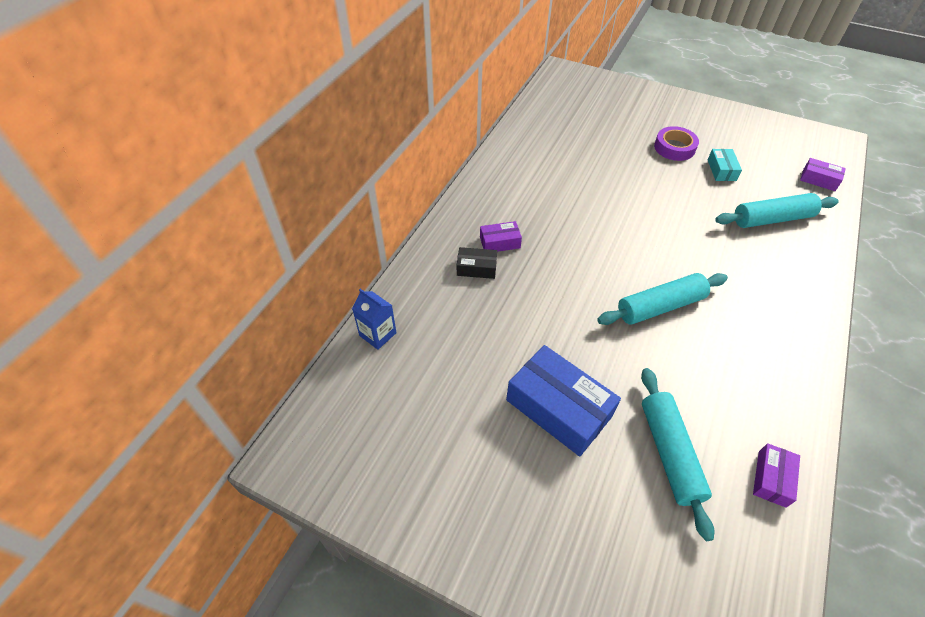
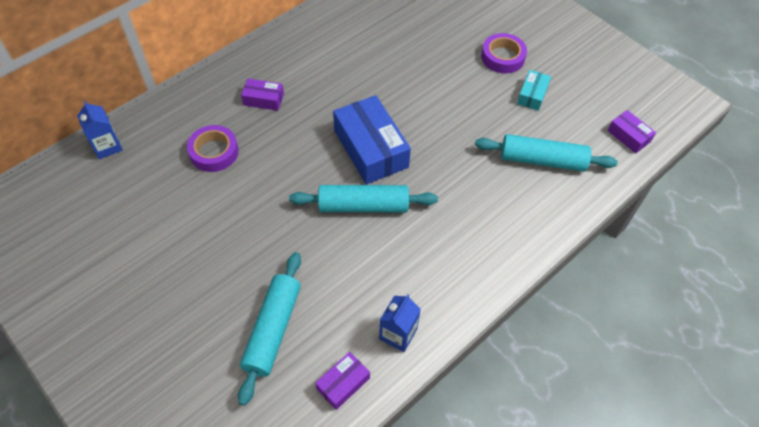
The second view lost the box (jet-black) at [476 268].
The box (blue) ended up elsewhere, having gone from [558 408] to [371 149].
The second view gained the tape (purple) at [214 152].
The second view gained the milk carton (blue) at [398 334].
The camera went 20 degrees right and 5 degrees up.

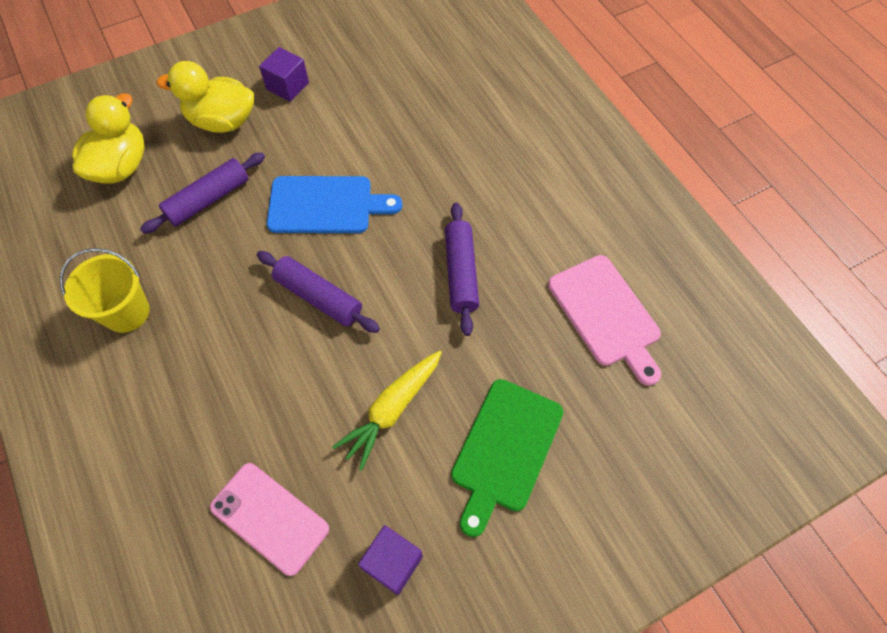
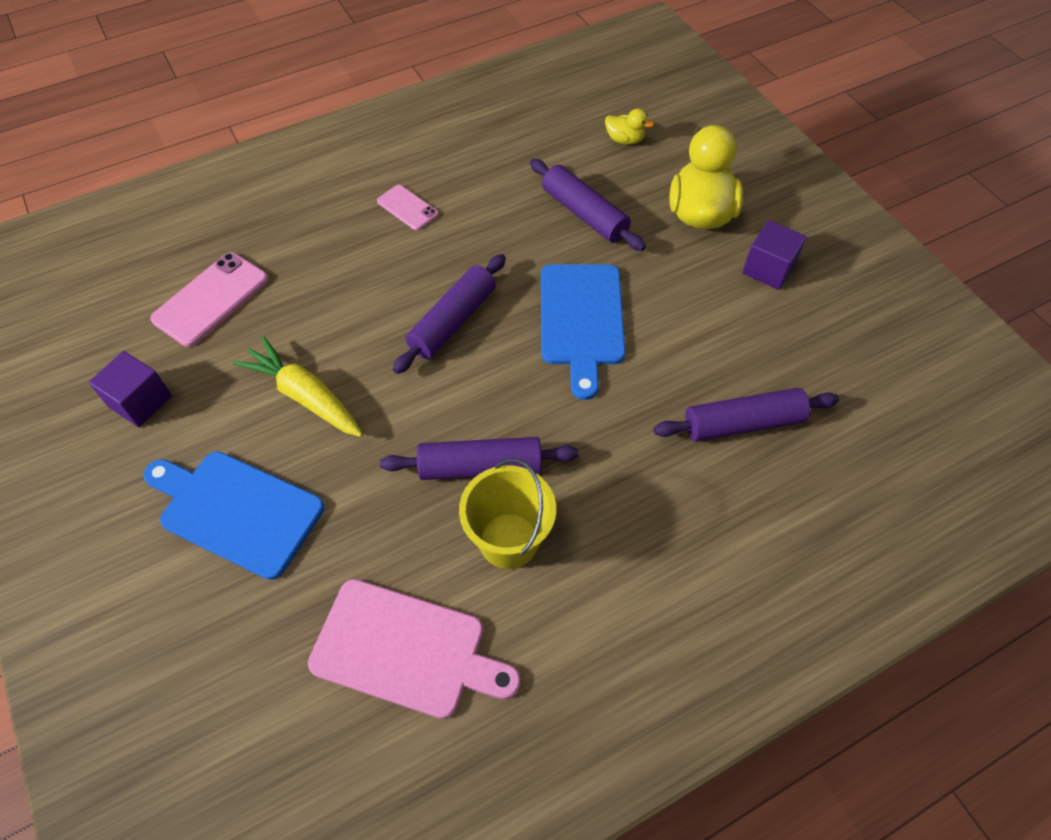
The pail (bright yellow) ended up elsewhere, having gone from [126 312] to [509 540].
The size of the rubber duck (bright yellow) at [121 166] changed by a factor of 0.48.
What was the chopping board (leaf-green) at [505 449] turned into the chopping board (blue) at [236 510].
The chopping board (rose-pink) at [606 314] ended up facing another way, 135 degrees counterclockwise from before.
The second view gained the phone (rose-pink) at [407 208].
The second view gained the pastry roller (purple) at [743 423].
The camera went 90 degrees right and 5 degrees down.

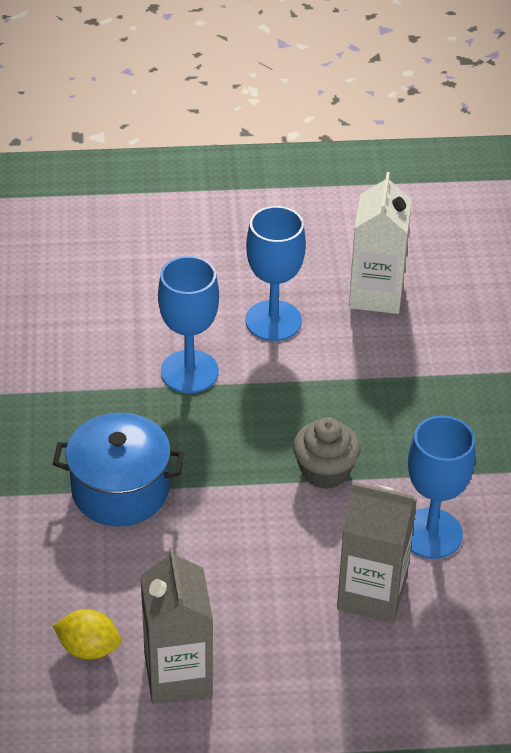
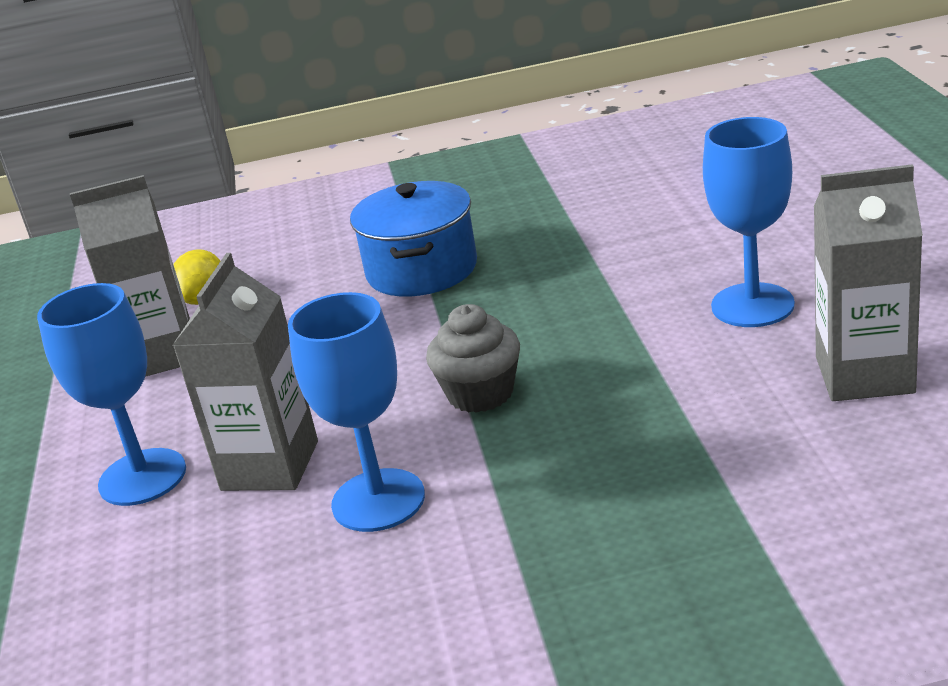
The wine glass (blue) ended up elsewhere, having gone from [189 372] to [142 477].
What was the milk carton (white) at [376 294] turned into the milk carton (grey) at [864 375].
The camera went 90 degrees right and 15 degrees down.

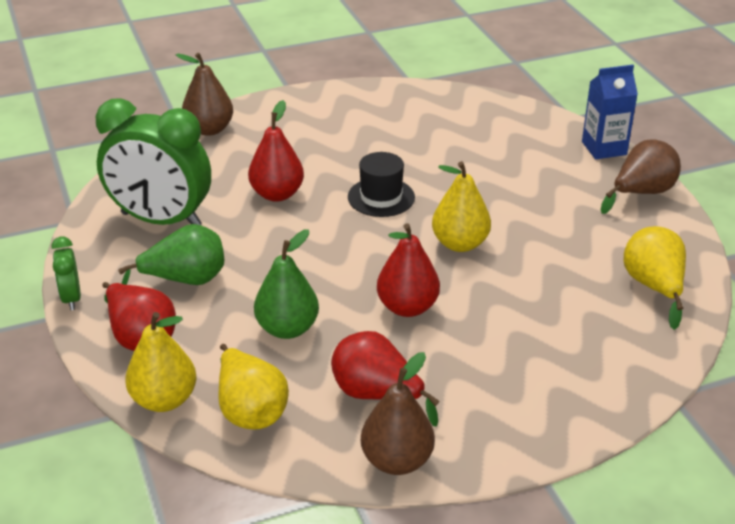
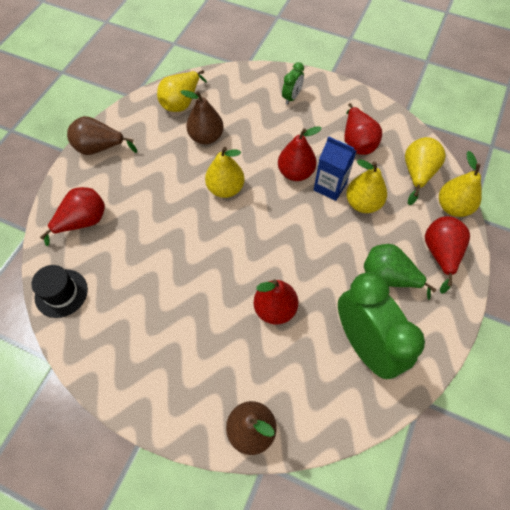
The bedside clock (leaf-green) ended up elsewhere, having gone from [71 298] to [292 97].
What was the pear fruit (leaf-green) at [287 329] turned into the pear fruit (bright yellow) at [363 203].
The tall hat (jet-black) ended up elsewhere, having gone from [381 197] to [61 293].
The pear fruit (dark brown) ended up elsewhere, having gone from [397 461] to [206 137].
The milk carton (blue) ended up elsewhere, having gone from [604 148] to [330 186].
The second view gained the pear fruit (scarlet) at [83 222].
The camera went 135 degrees left and 25 degrees up.

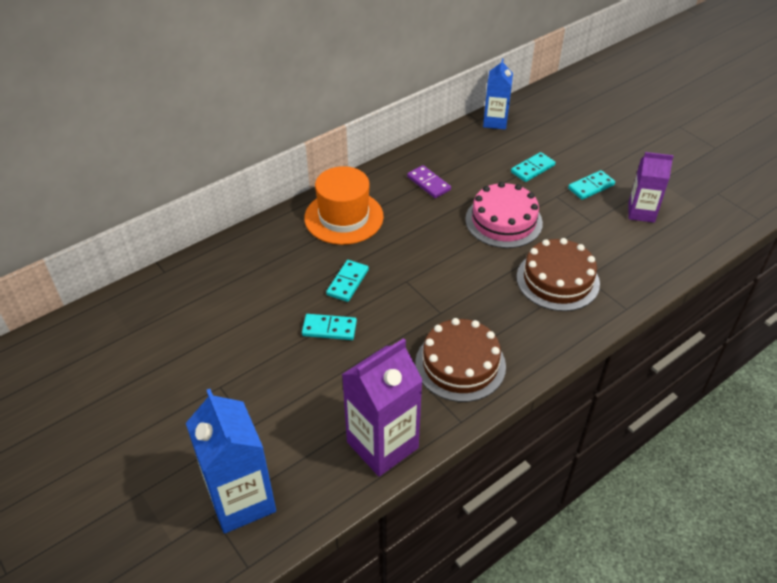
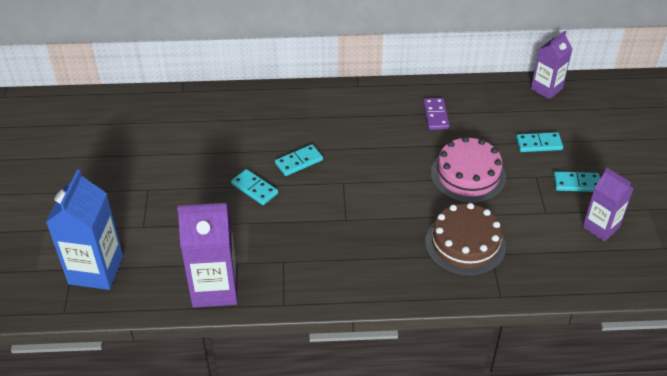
The second view lost the tall hat (orange-coloured) at [344 217].
The second view lost the gateau (dark brown) at [460 364].
What was the milk carton (blue) at [495 121] turned into the milk carton (purple) at [546 88].
The camera went 35 degrees right and 0 degrees up.

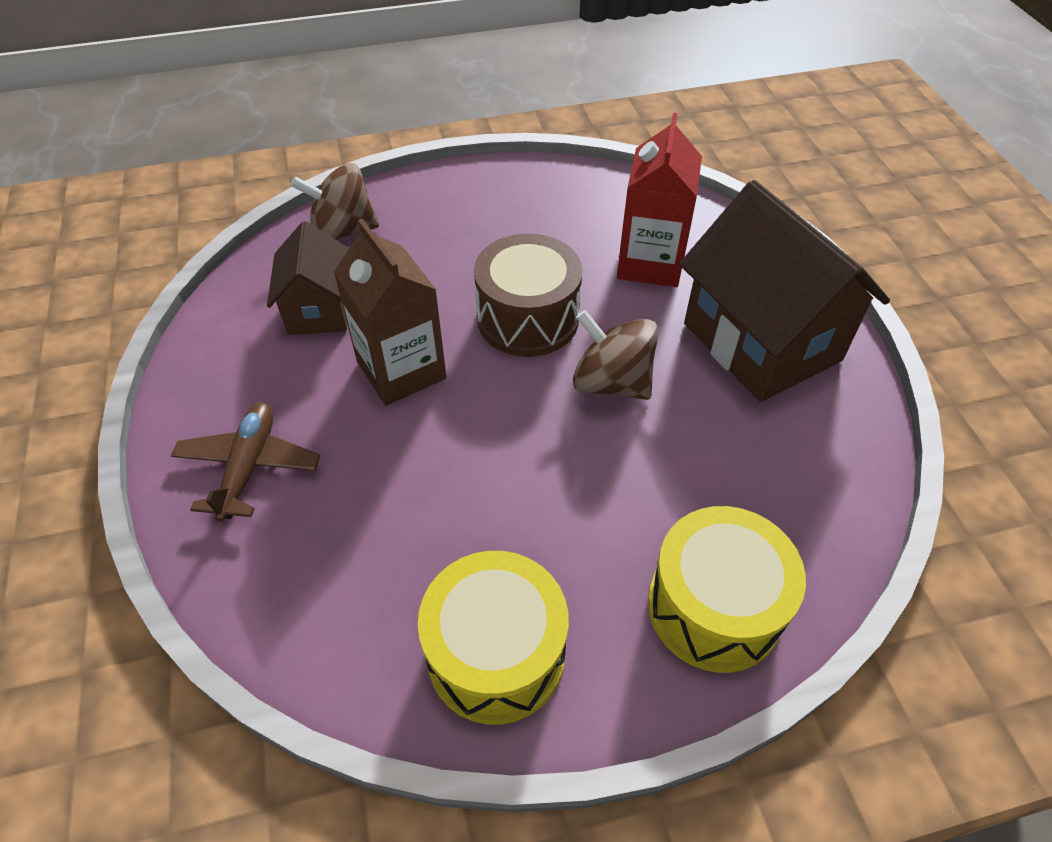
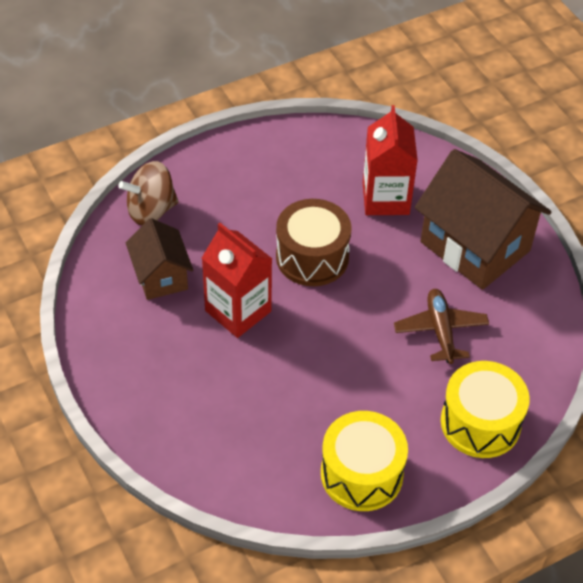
The toy plane (dark brown) ended up elsewhere, having gone from [249 466] to [440 331].
What was the milk carton (dark brown) at [401 370] turned into the milk carton (scarlet) at [238 311].
The second view lost the whirligig (dark brown) at [611 382].
The camera went 15 degrees left and 0 degrees up.

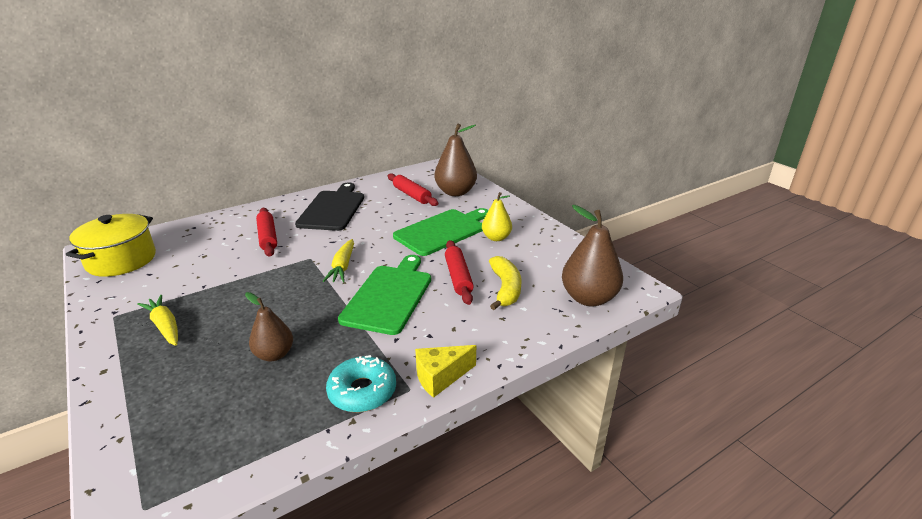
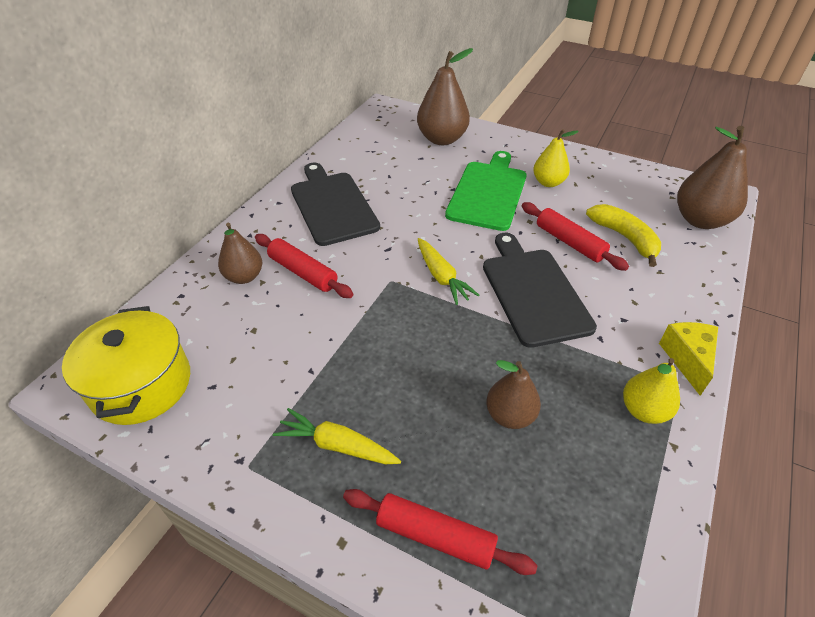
Where the donut (teal) stood at [362 391], the pear fruit (bright yellow) came to stand at [643 410].
What was the chopping board (leaf-green) at [389 296] turned into the chopping board (jet-black) at [533 292].
The pastry roller (scarlet) ended up elsewhere, having gone from [412 195] to [435 536].
The cheese wedge (bright yellow) at [440 377] ended up facing another way, 150 degrees clockwise from before.
The second view gained the pear fruit (dark brown) at [244 277].
The camera went 30 degrees left and 15 degrees up.

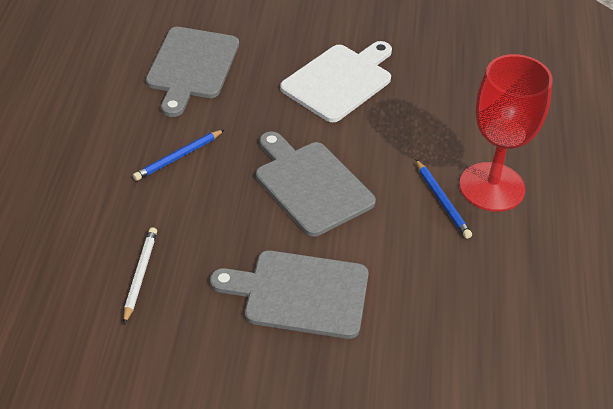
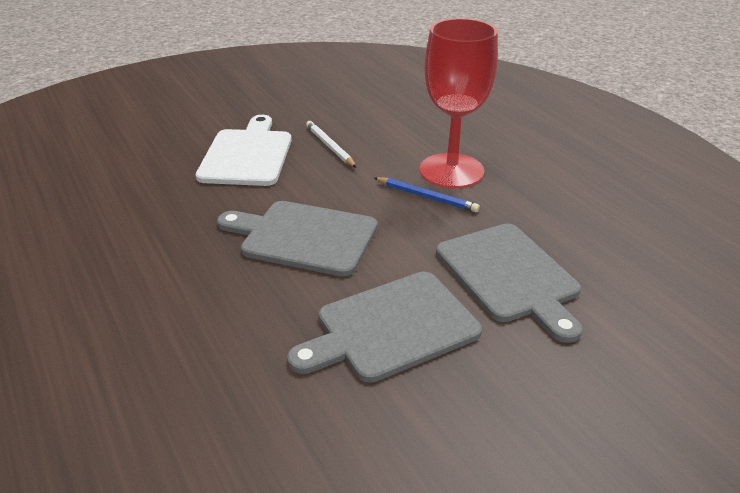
The pencil (white) ended up elsewhere, having gone from [140 275] to [330 146].
The second view lost the pencil (blue) at [178 157].
The chopping board (grey) ended up elsewhere, having gone from [191 67] to [509 276].
The camera went 35 degrees left and 10 degrees down.

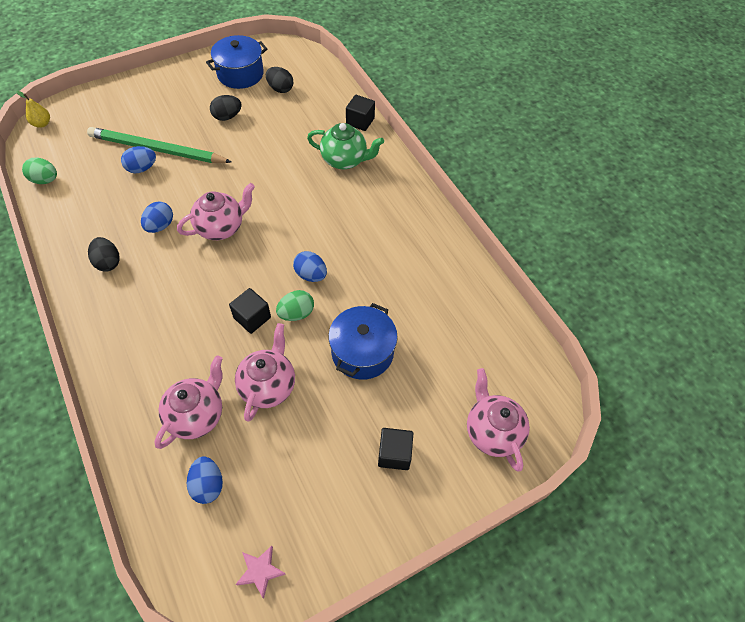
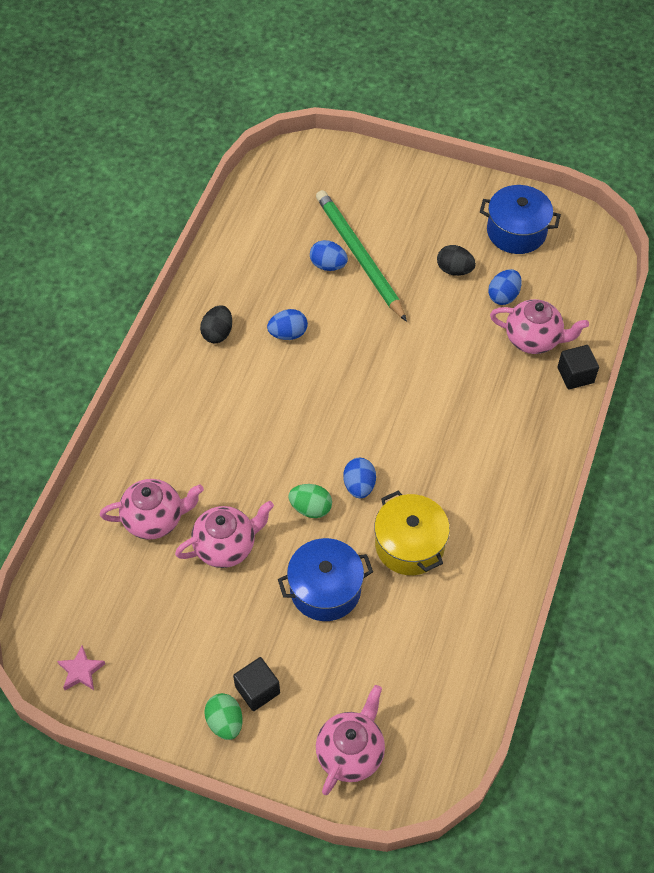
The second view lost the pear fruit (bright yellow) at [42 124].
The egg shape (leaf-green) ended up elsewhere, having gone from [45 180] to [225 722].
The tea pot (rose-pink) ended up elsewhere, having gone from [221 227] to [533 339].
The egg shape (blue) ended up elsewhere, having gone from [208 485] to [503 296].
The second view lost the cube (jet-black) at [252 318].
The second view lost the egg shape (jet-black) at [280 89].
The second view lost the tea pot (leaf-green) at [345 160].
The second view gained the stockpot (bright yellow) at [409 545].
The camera went 50 degrees right and 0 degrees up.

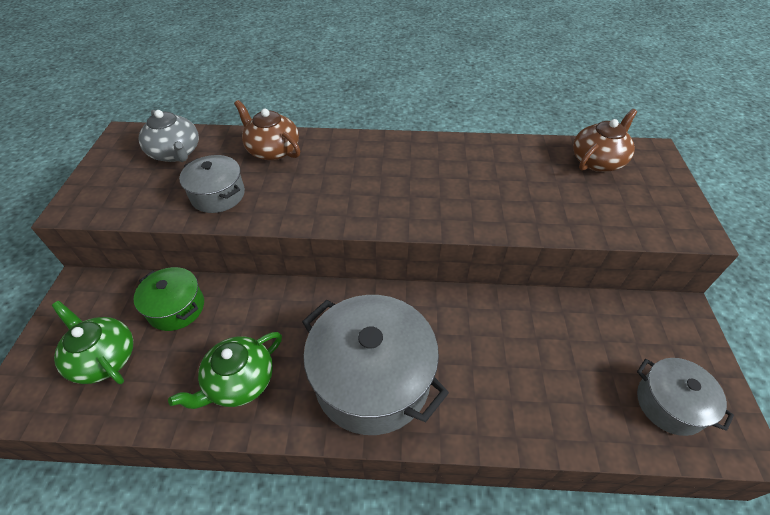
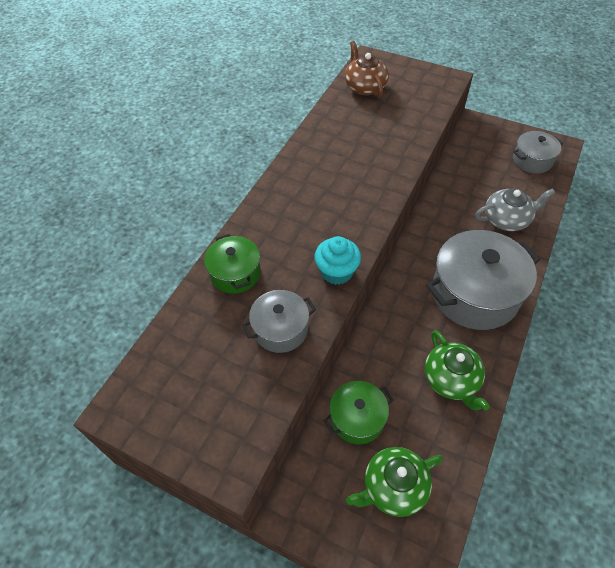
The tea pot (grey) ended up elsewhere, having gone from [176 153] to [507 219].
Where the tea pot (dark brown) stood at [272 150], the stockpot (leaf-green) came to stand at [235 273].
The second view gained the fairy cake (teal) at [337 272].
The camera went 65 degrees left and 5 degrees up.

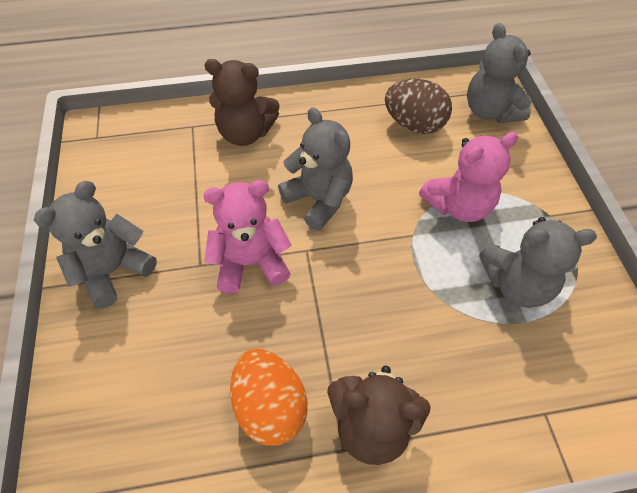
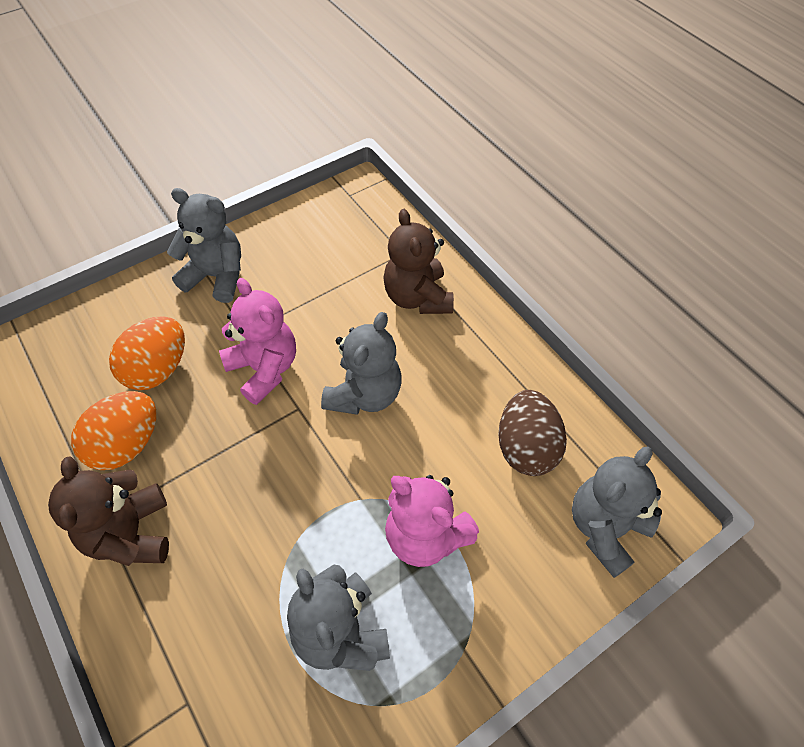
The second view gained the egg shape (orange-coloured) at [158 369].
The camera went 65 degrees right and 0 degrees up.

